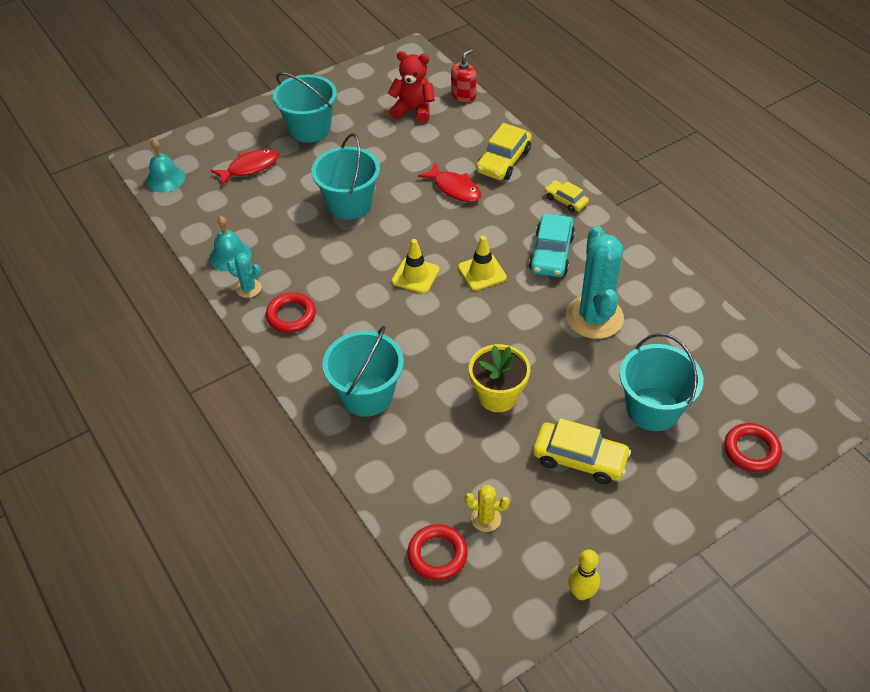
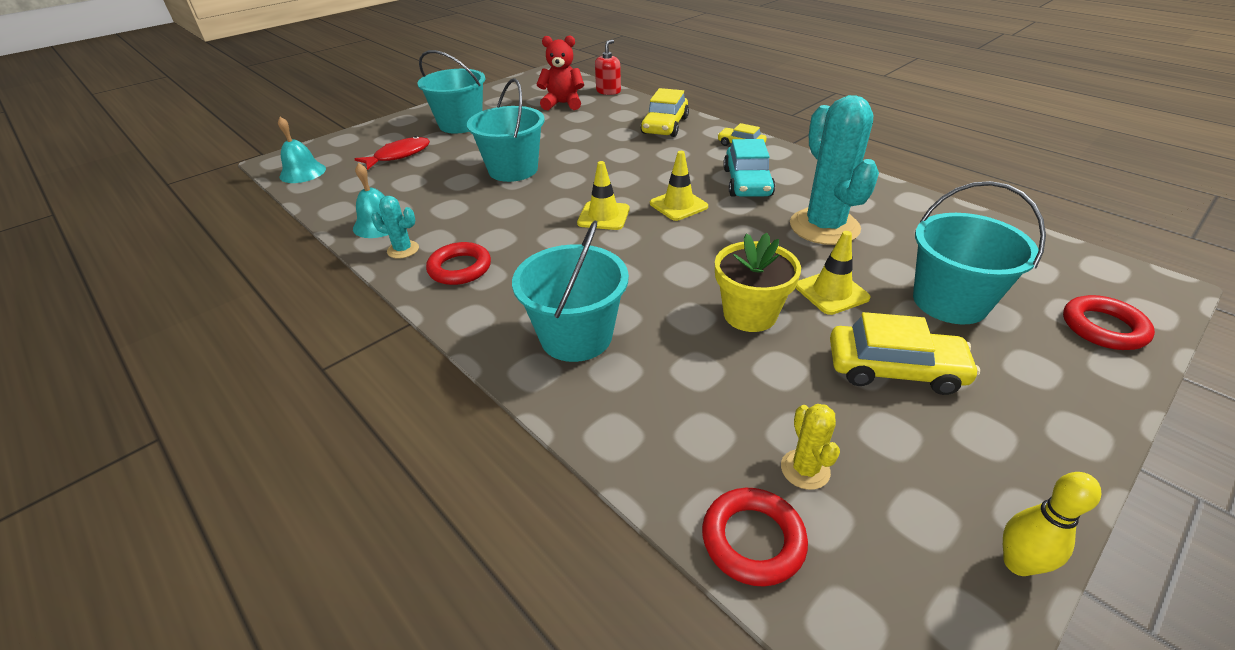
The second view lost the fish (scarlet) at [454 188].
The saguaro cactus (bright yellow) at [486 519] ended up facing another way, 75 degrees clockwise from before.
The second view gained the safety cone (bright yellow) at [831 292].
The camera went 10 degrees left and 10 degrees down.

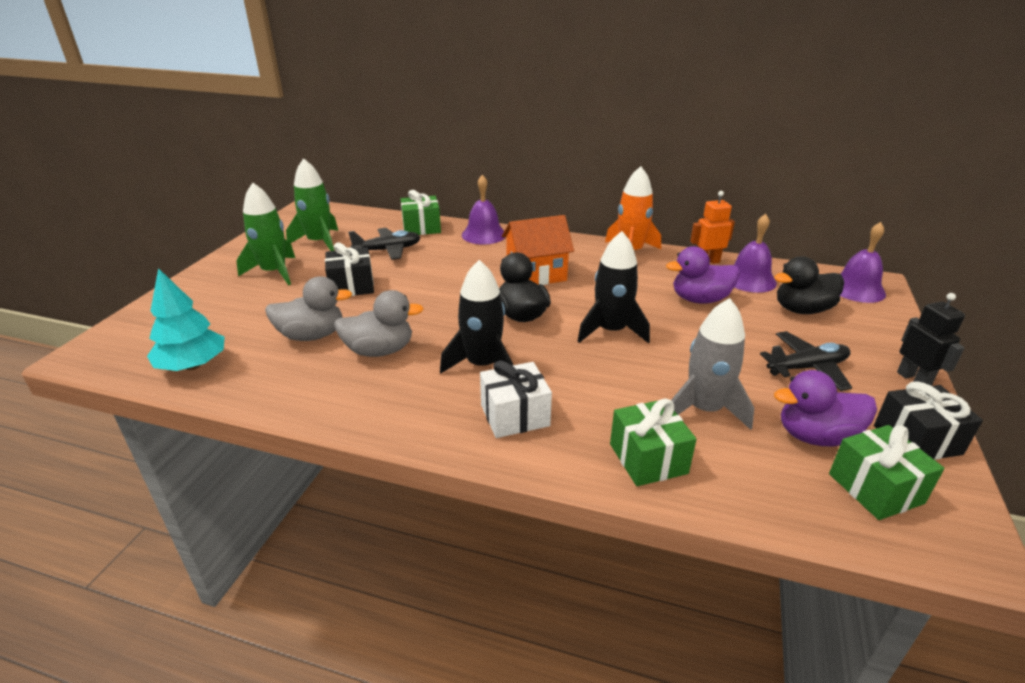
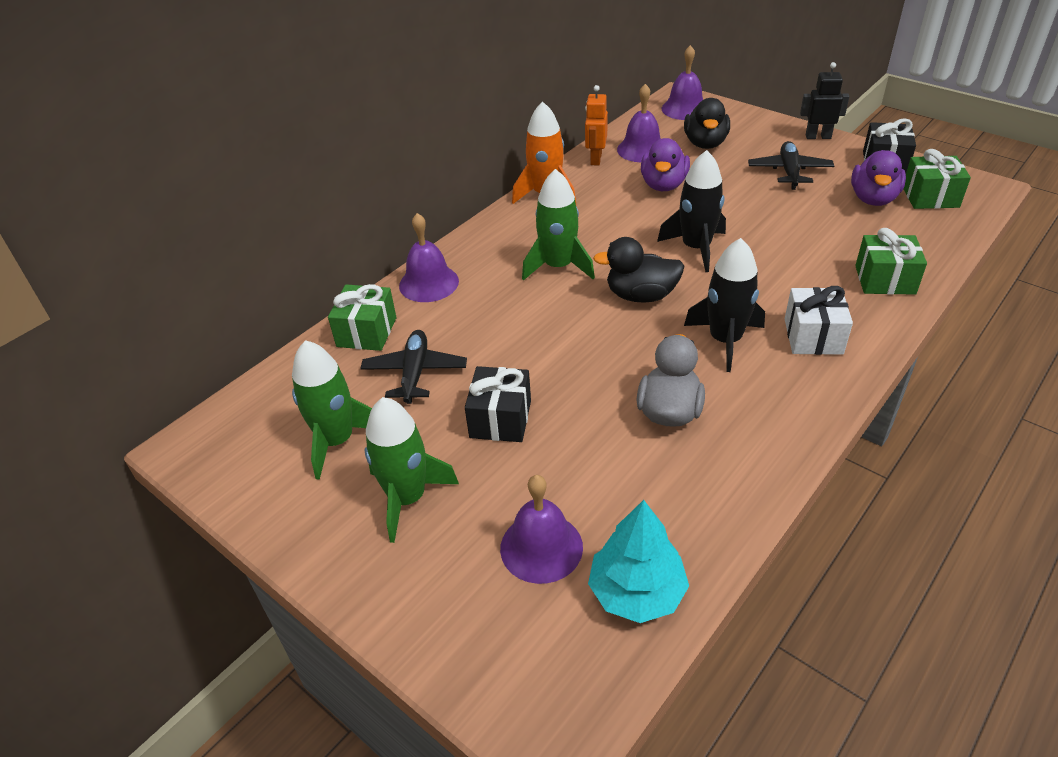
The second view lost the rubber duck (grey) at [312 335].
Where the house (orange-coloured) stood at [536 274], the rocket (leaf-green) came to stand at [558 266].
The second view lost the rocket (grey) at [704 409].
The second view gained the hand bell (purple) at [541 547].
The camera went 65 degrees left and 10 degrees up.

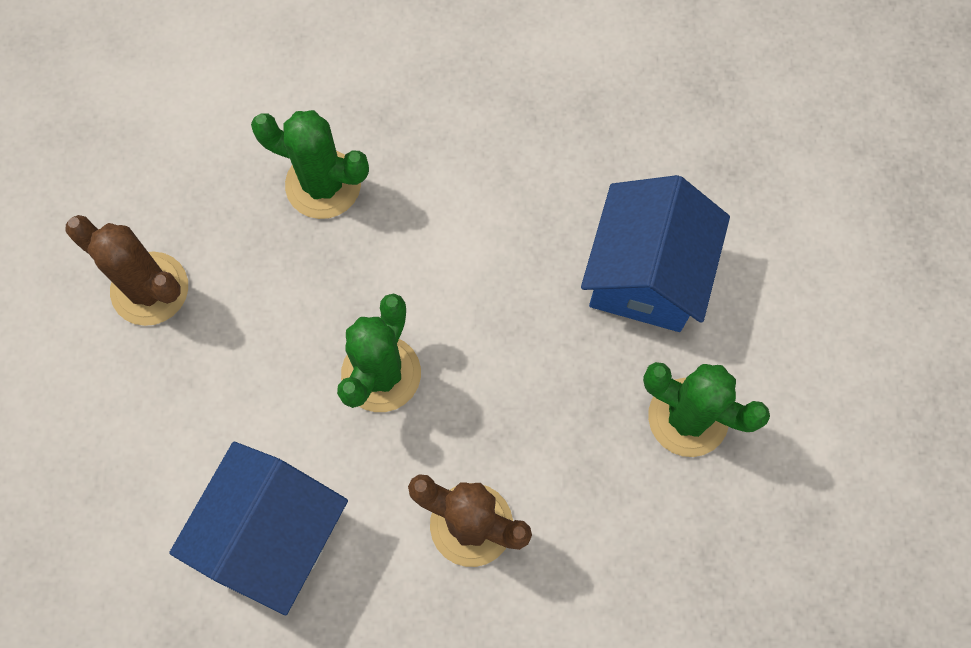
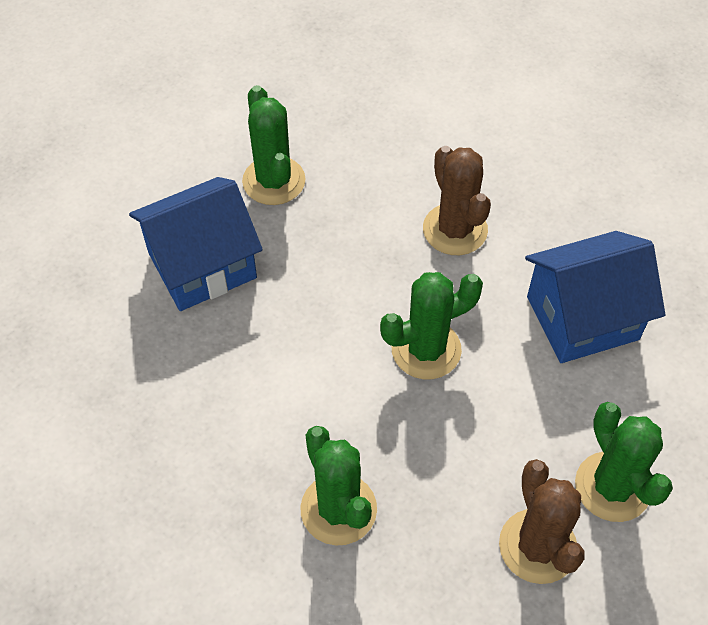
The second view gained the saguaro cactus (leaf-green) at [612 487].
The camera went 135 degrees left and 15 degrees down.

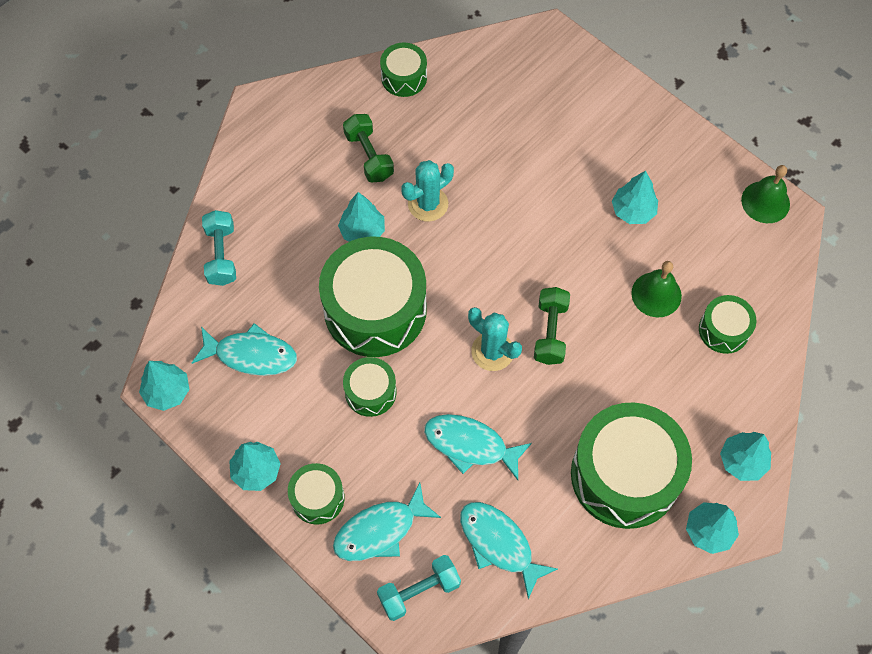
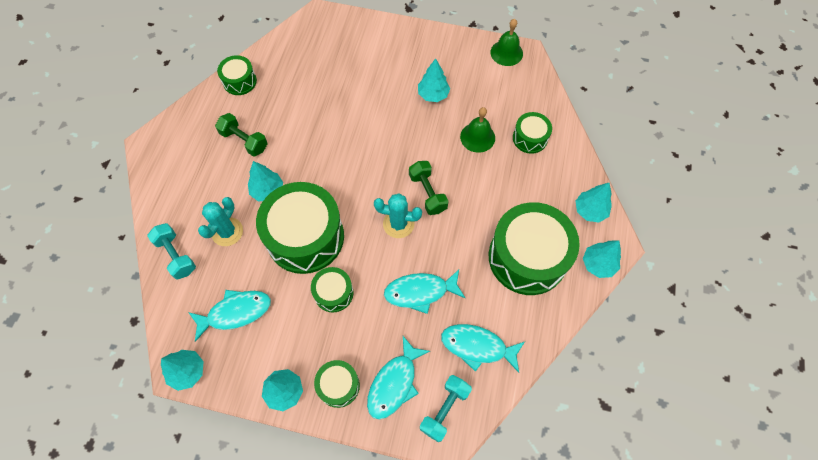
The saguaro cactus (teal) ended up elsewhere, having gone from [428 204] to [227 232].
The camera went 30 degrees left and 0 degrees up.

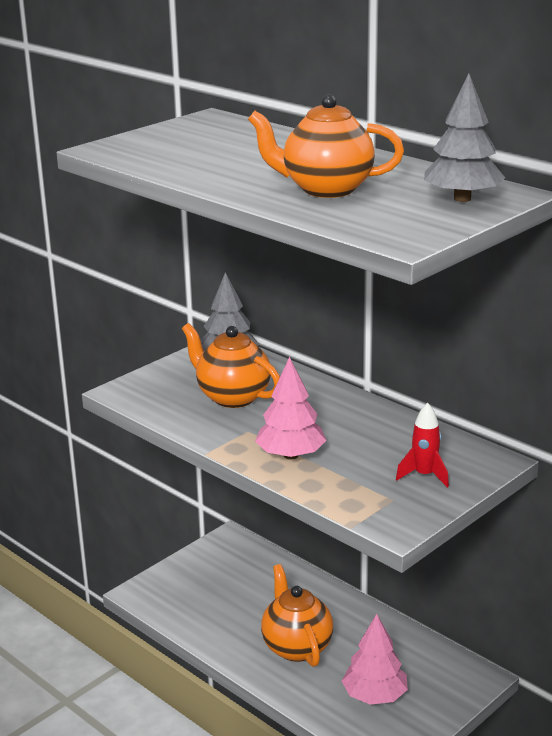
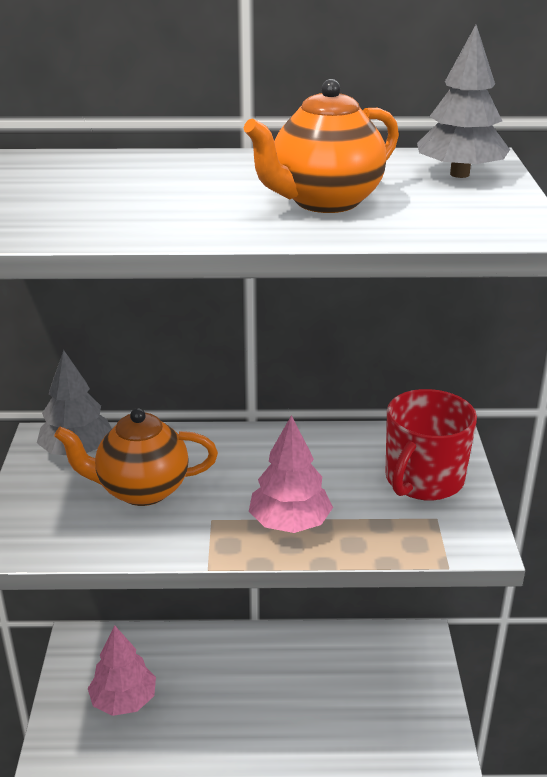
The second view lost the tea pot (orange-coloured) at [296 647].
The tree (rose-pink) ended up elsewhere, having gone from [374 696] to [124 700].
Where the rocket (scarlet) stood at [424 475], the tea mug (scarlet) came to stand at [423 480].
The camera went 45 degrees left and 5 degrees up.

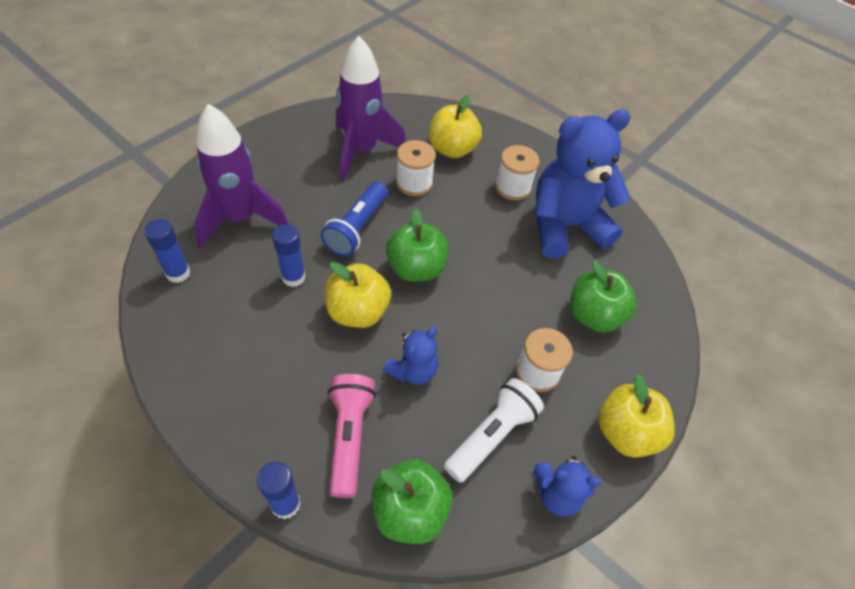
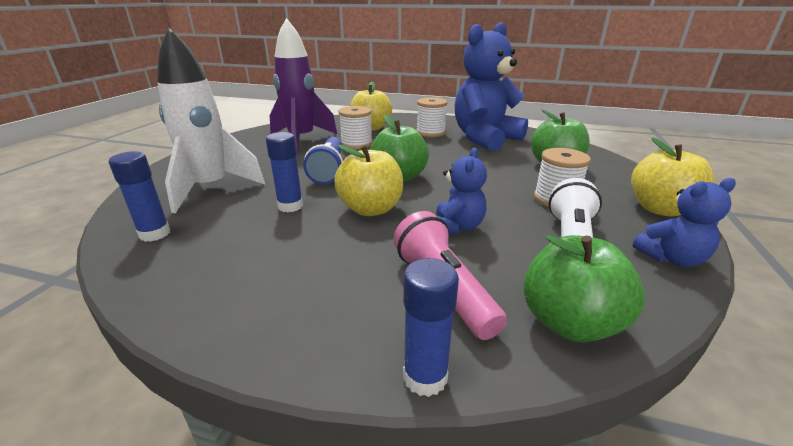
What was the rocket (purple) at [240 219] turned into the rocket (white) at [211 189].
The camera went 20 degrees left and 25 degrees down.

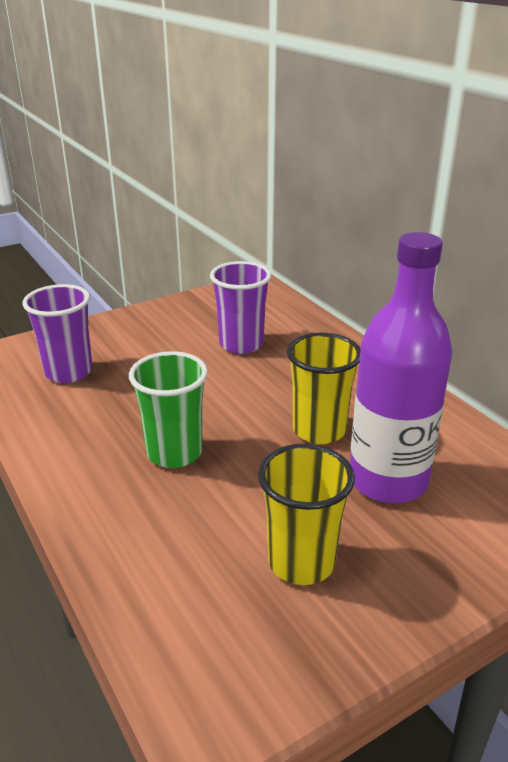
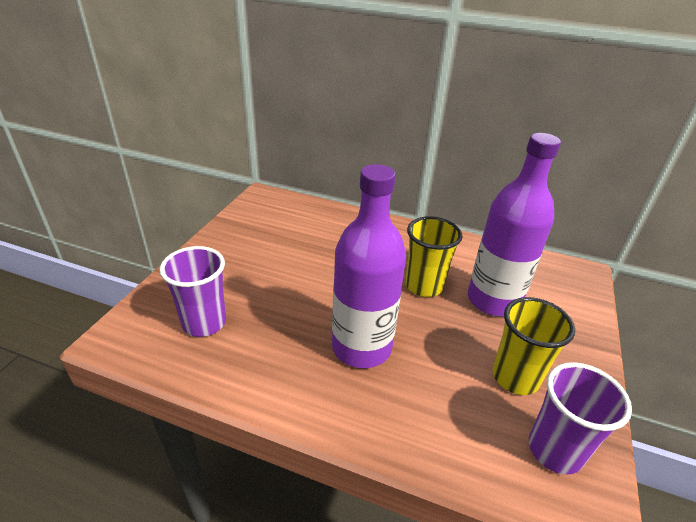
Where the cup (leaf-green) stood at [174 453], the flask (purple) came to stand at [361 347].
The cup (purple) ended up elsewhere, having gone from [241 344] to [555 450].
The camera went 40 degrees left and 5 degrees up.

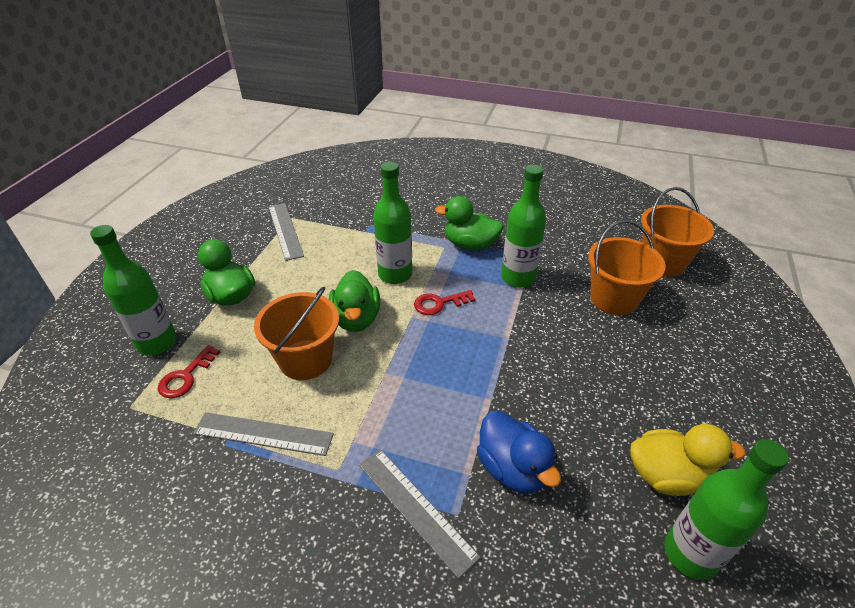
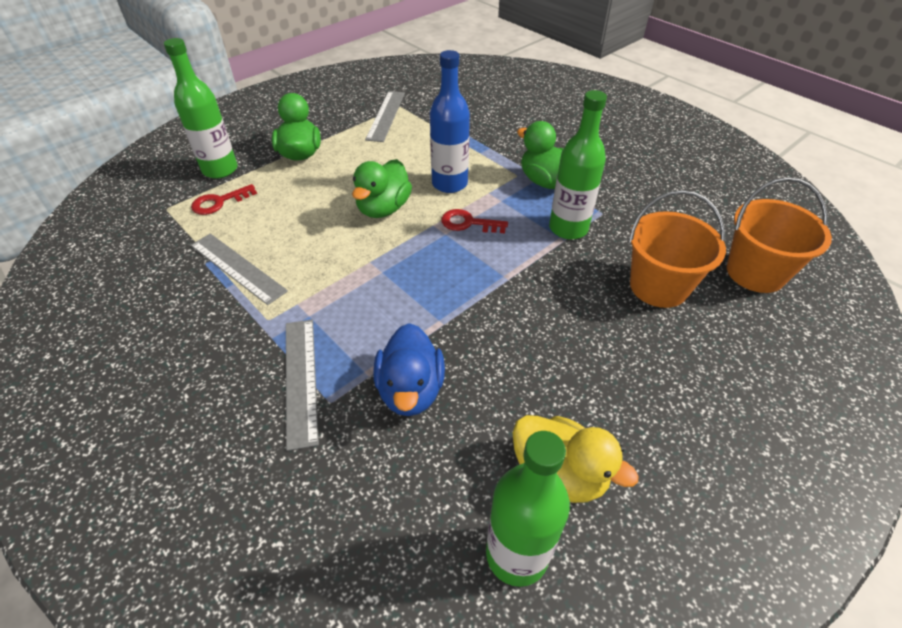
The second view lost the pail (orange-coloured) at [305 359].
What was the flask (leaf-green) at [395 274] turned into the flask (blue) at [449 184].
The camera went 30 degrees right and 5 degrees up.

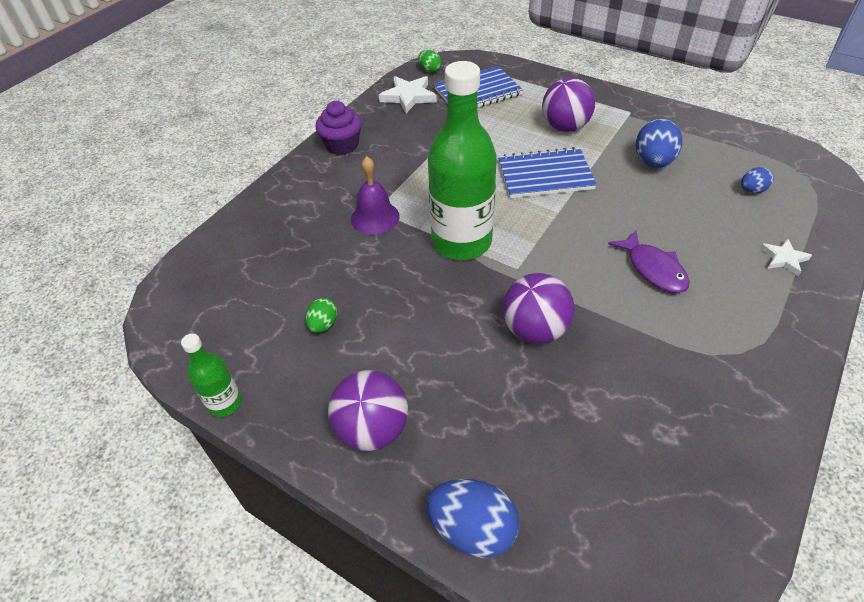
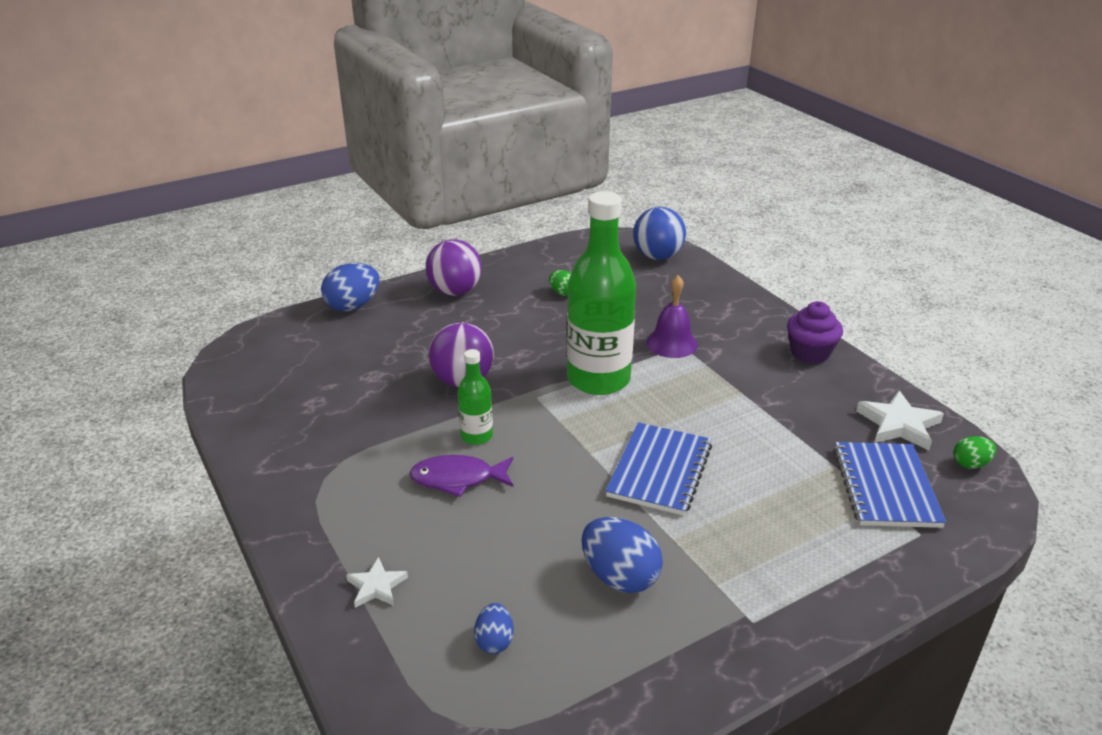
The flask (leaf-green) ended up elsewhere, having gone from [225 403] to [476 436].
The second view lost the sphere (purple) at [565 127].
The second view gained the sphere (blue) at [657 256].
The camera went 115 degrees right and 15 degrees down.

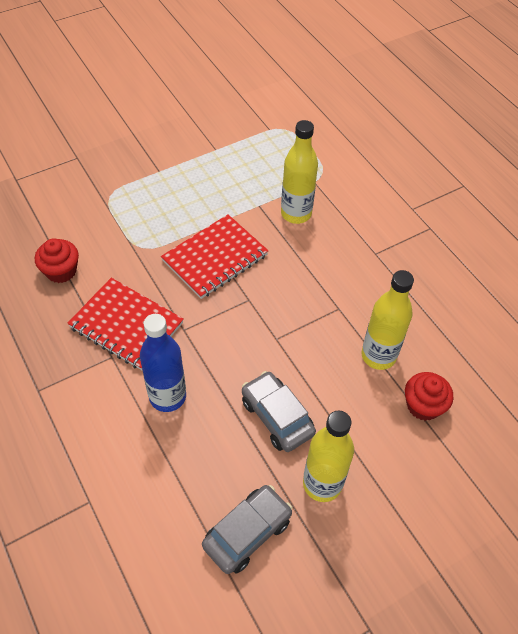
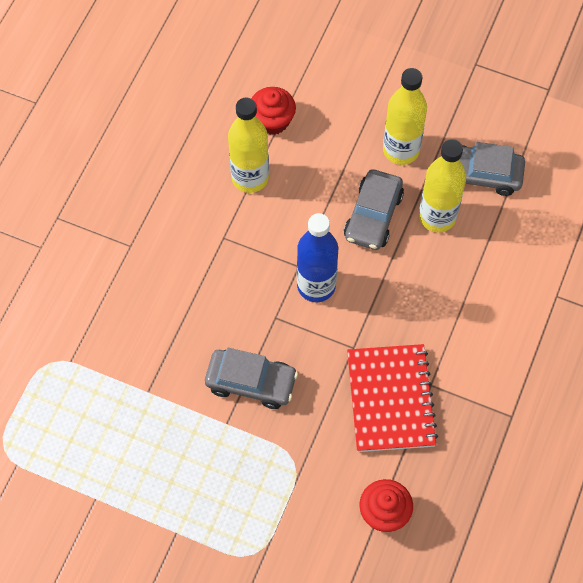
The flask (blue) ended up elsewhere, having gone from [167 396] to [316 286].
Where the notebook (scarlet) stood at [215 258], the toy car (grey) came to stand at [251 382].
The flask (bright yellow) ended up elsewhere, having gone from [296 214] to [437 217].
The camera went 125 degrees left and 10 degrees up.

